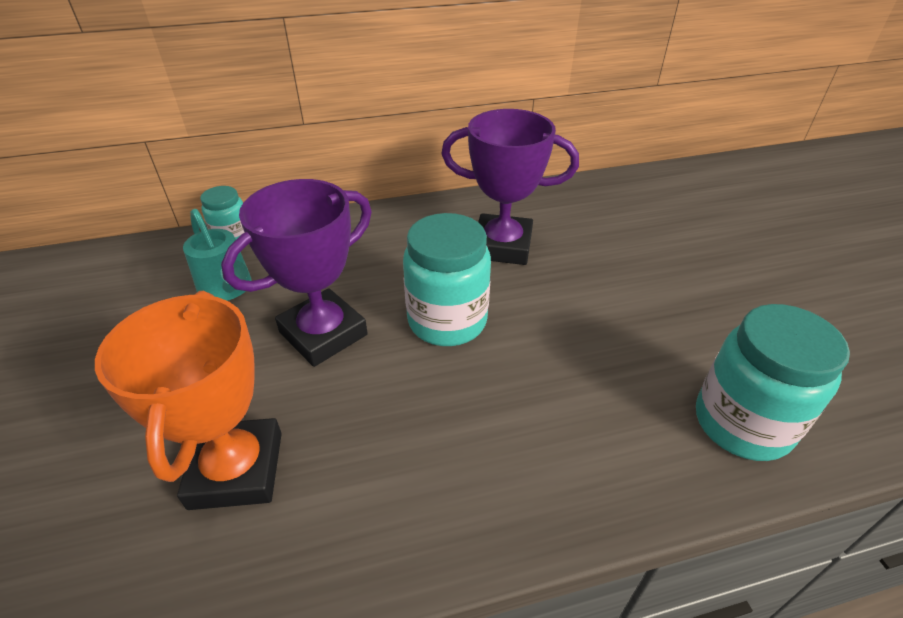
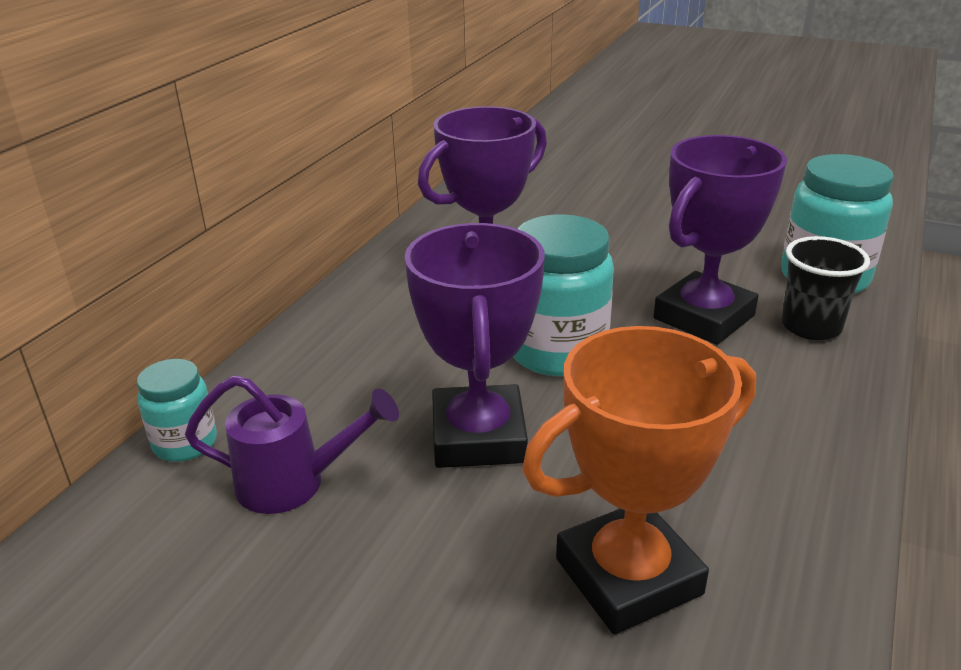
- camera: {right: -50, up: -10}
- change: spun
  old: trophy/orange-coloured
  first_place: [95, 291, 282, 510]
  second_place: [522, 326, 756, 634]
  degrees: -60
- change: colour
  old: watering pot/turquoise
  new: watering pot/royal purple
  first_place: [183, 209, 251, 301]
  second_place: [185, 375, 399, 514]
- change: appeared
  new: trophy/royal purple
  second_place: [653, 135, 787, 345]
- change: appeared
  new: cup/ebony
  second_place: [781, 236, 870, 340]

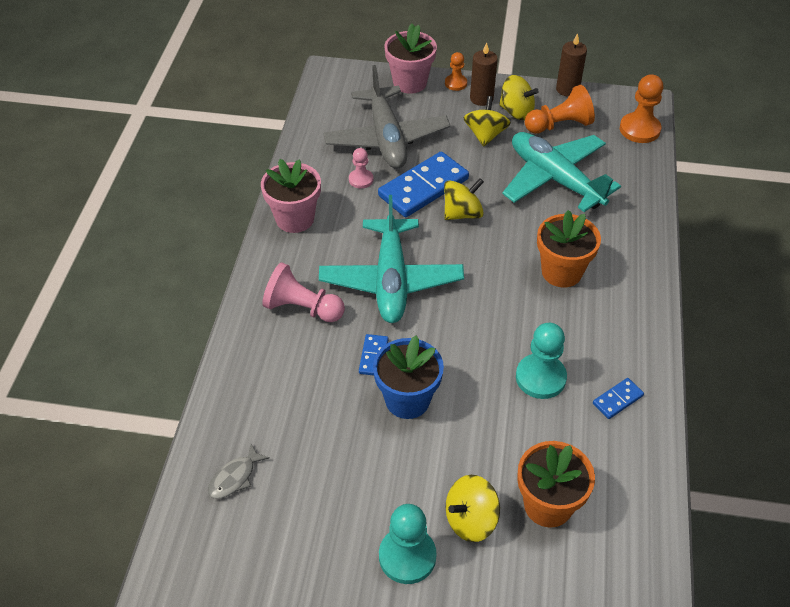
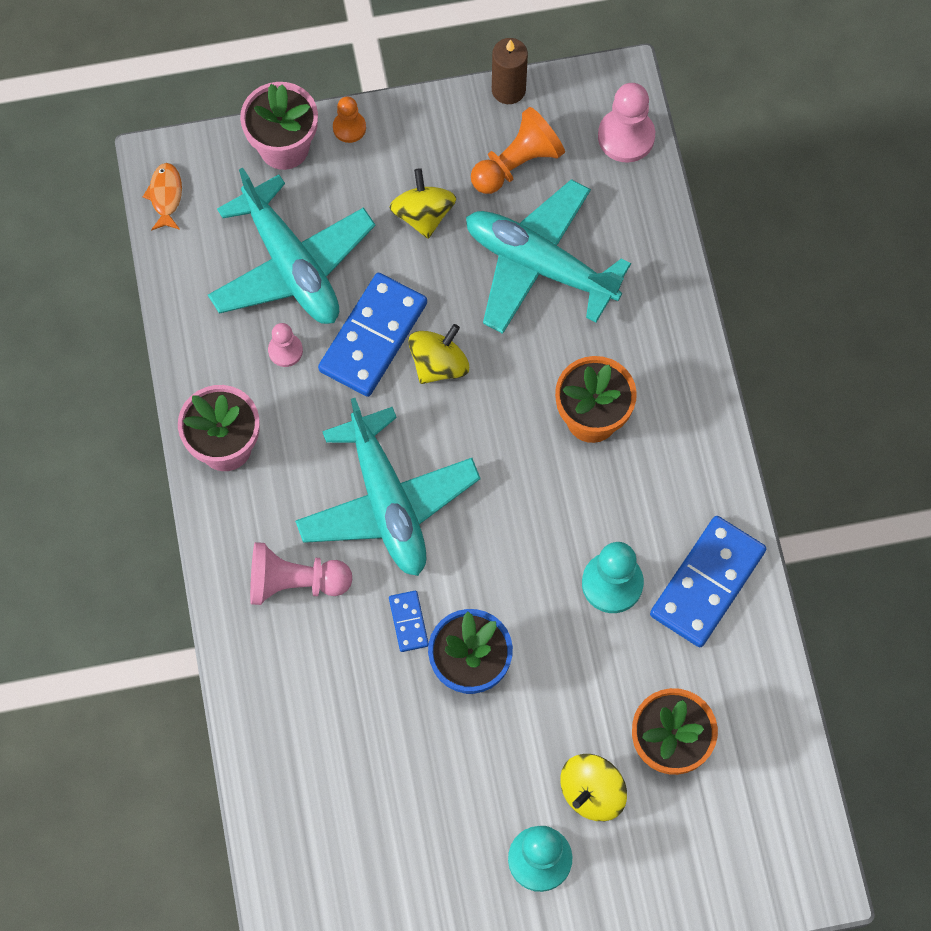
- camera: {right: -20, up: 20}
- change: missing
  old: toy fish/gray
  first_place: [208, 444, 270, 499]
- change: colour
  old: plane/gray
  new: plane/turquoise
  first_place: [323, 65, 451, 169]
  second_place: [208, 167, 375, 324]
- change: missing
  old: wax candle/dark brown
  first_place: [470, 42, 498, 106]
- change: missing
  old: spinning top/bright yellow
  first_place: [499, 75, 539, 120]
- change: size
  old: domino tile/royal blue
  first_place: [593, 378, 644, 419]
  second_place: [650, 516, 767, 647]
  factor: 2.13
- change: colour
  old: pawn/orange-coloured
  new: pawn/pink
  first_place: [620, 74, 663, 143]
  second_place: [598, 83, 655, 163]
- change: appeared
  new: toy fish/orange-coloured
  second_place: [143, 163, 182, 231]

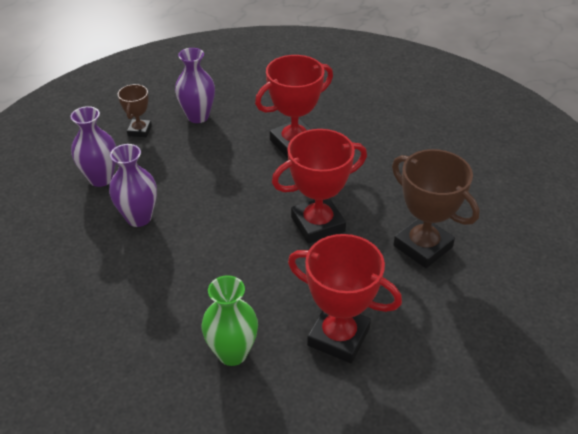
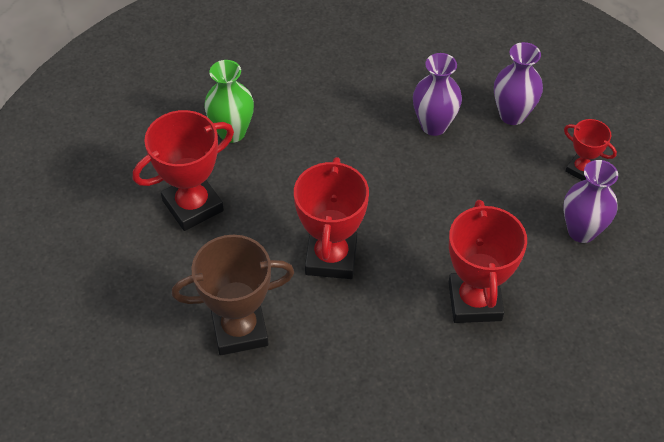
- camera: {right: 120, up: 10}
- change: colour
  old: trophy/dark brown
  new: trophy/crimson
  first_place: [118, 84, 152, 137]
  second_place: [564, 119, 617, 181]

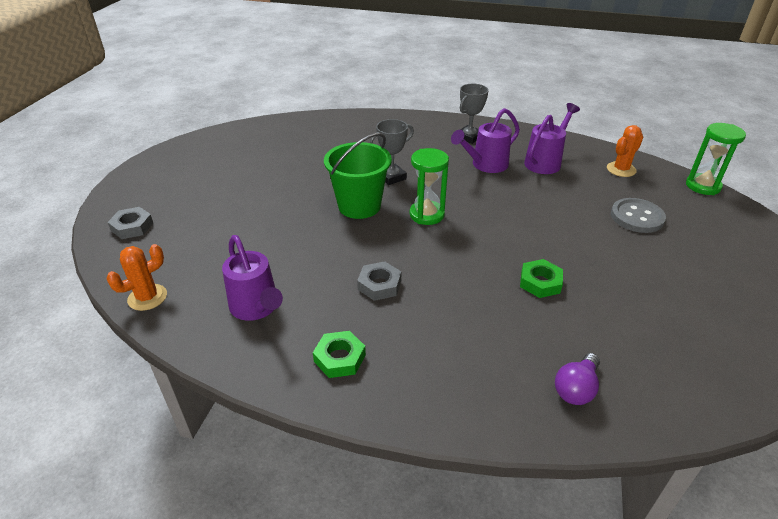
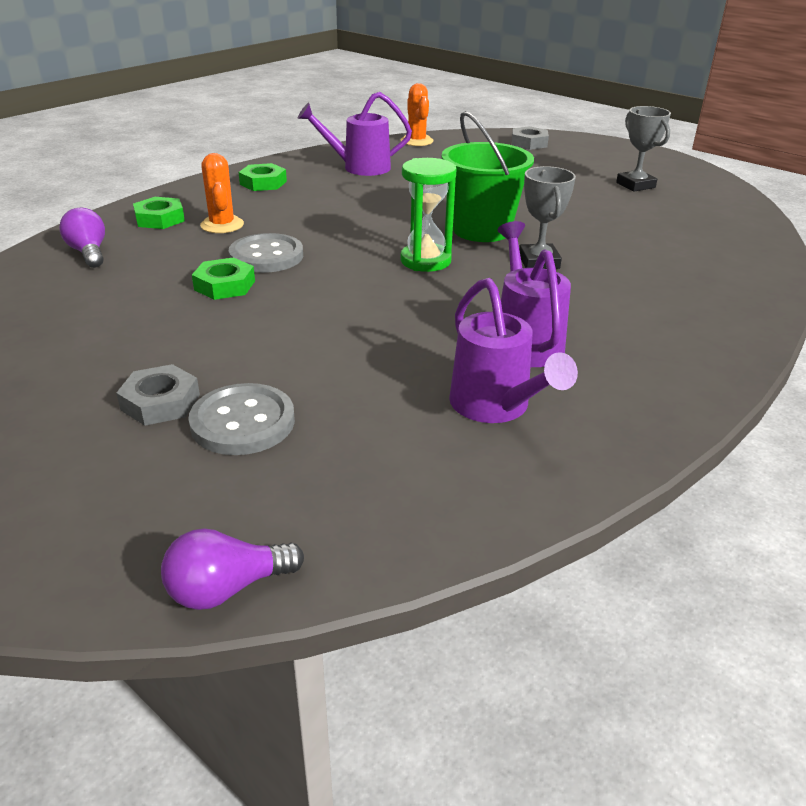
- camera: {right: 115, up: -5}
- change: relocated
  old: nut/gray
  first_place: [357, 261, 401, 301]
  second_place: [116, 364, 200, 426]
- change: relocated
  old: trophy/gray
  first_place: [460, 84, 489, 144]
  second_place: [616, 106, 671, 192]
- change: relocated
  old: cactus/orange-coloured
  first_place: [607, 125, 643, 177]
  second_place: [200, 153, 244, 233]
- change: exchanged
  old: sandglass/green
  new: light bulb/royal purple
  first_place: [686, 123, 746, 195]
  second_place: [161, 528, 304, 610]
- change: appeared
  new: nut/green
  second_place: [133, 197, 185, 229]
- change: appeared
  new: shirt button/gray
  second_place: [229, 233, 303, 273]

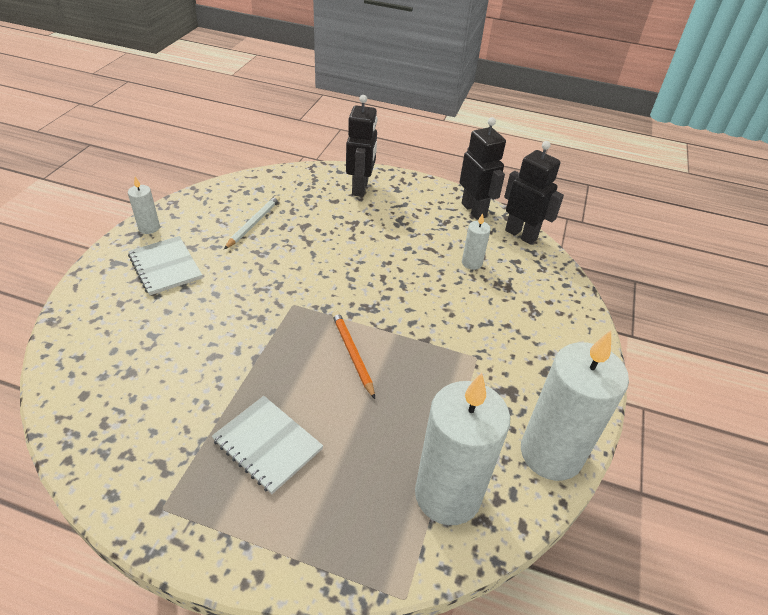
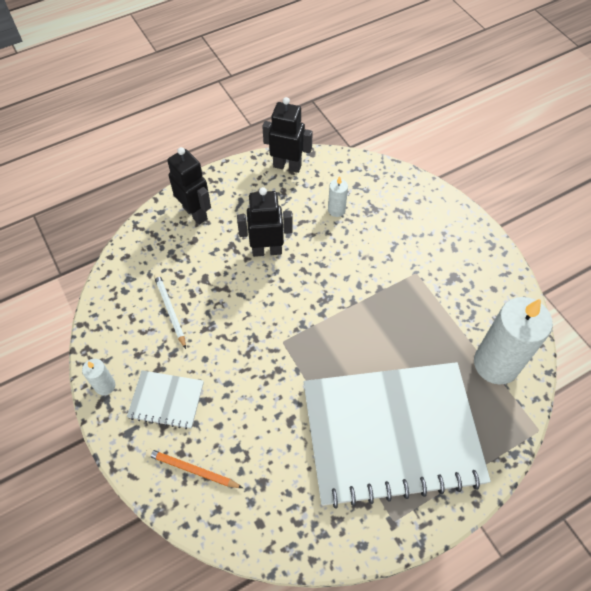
- camera: {right: -45, up: 15}
- change: size
  old: exercise book/pure white
  first_place: [212, 396, 323, 494]
  second_place: [304, 362, 491, 509]
  factor: 2.42
- change: relocated
  old: pencil/orange-coloured
  first_place: [332, 311, 375, 399]
  second_place: [146, 449, 243, 488]
- change: relocated
  old: robot figure/ebony
  first_place: [504, 141, 564, 245]
  second_place: [237, 187, 293, 257]
- change: missing
  old: wax candle/pure white
  first_place: [521, 330, 629, 481]

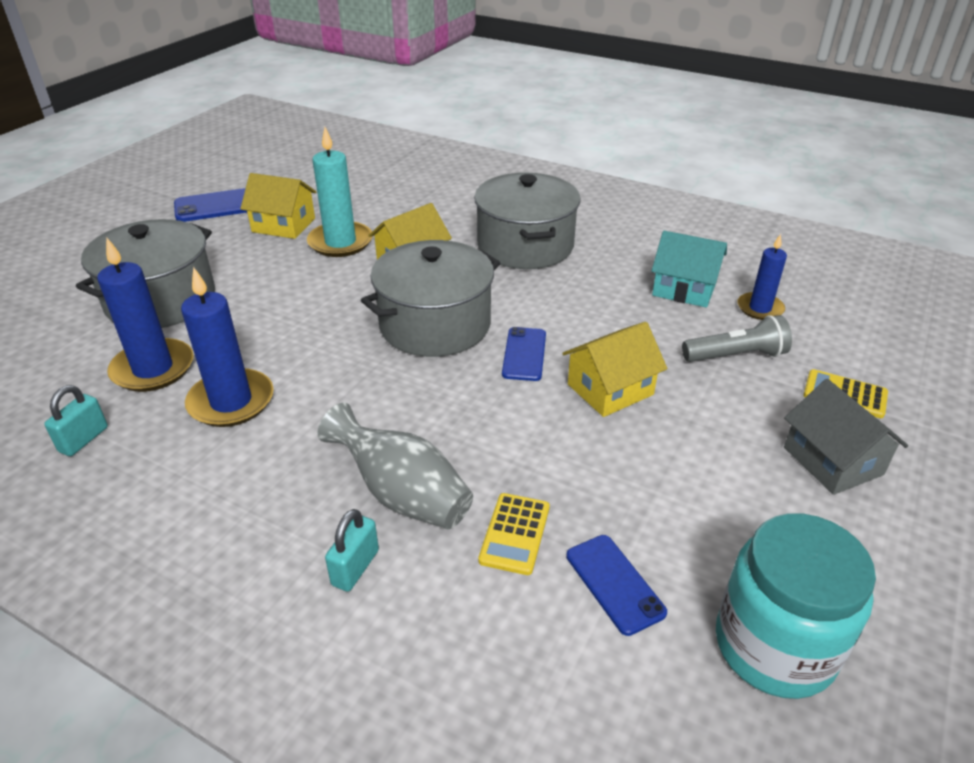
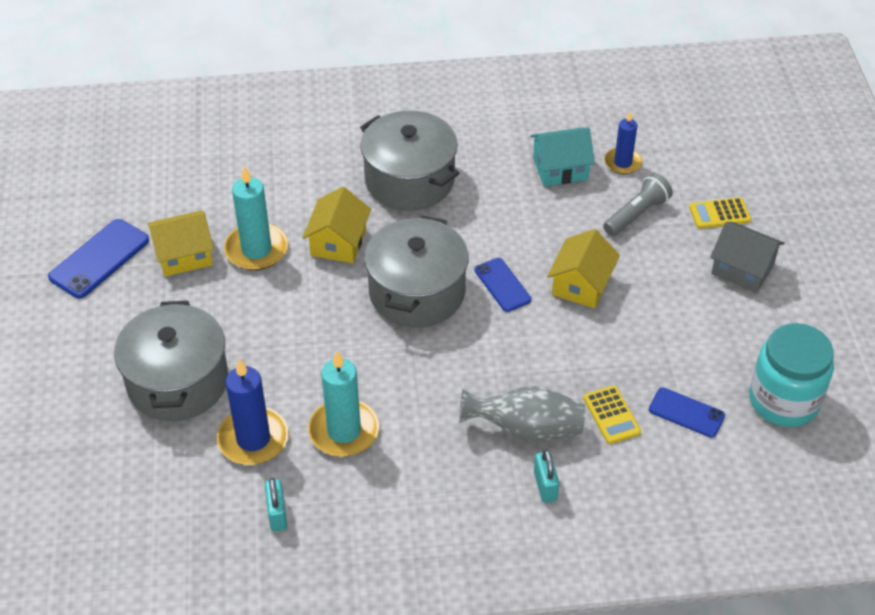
- camera: {right: -35, up: 10}
- change: colour
  old: wax candle/royal blue
  new: wax candle/turquoise
  first_place: [181, 267, 274, 427]
  second_place: [308, 351, 379, 456]

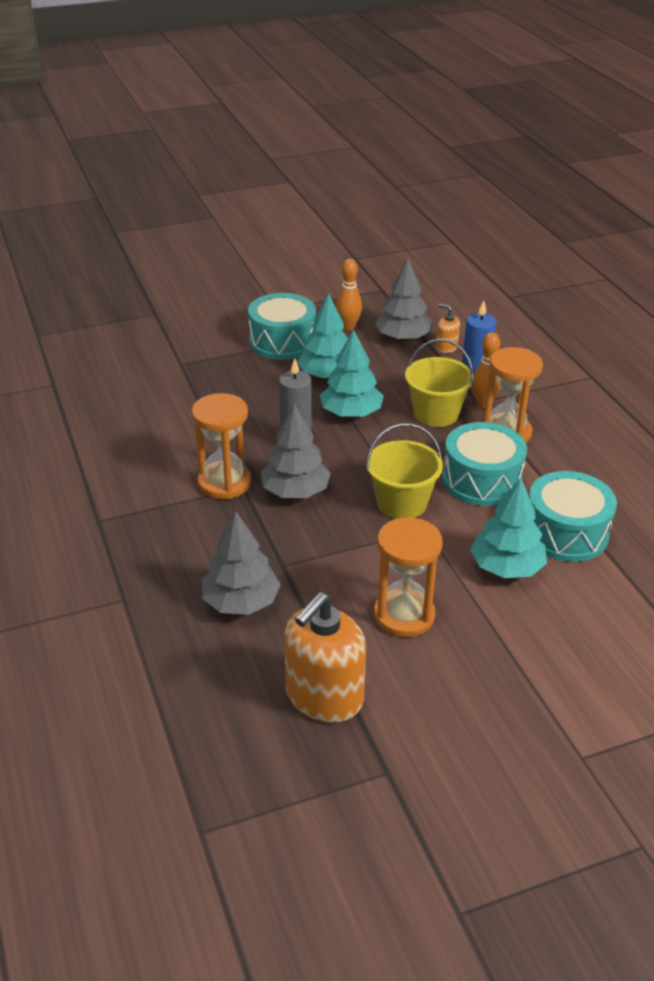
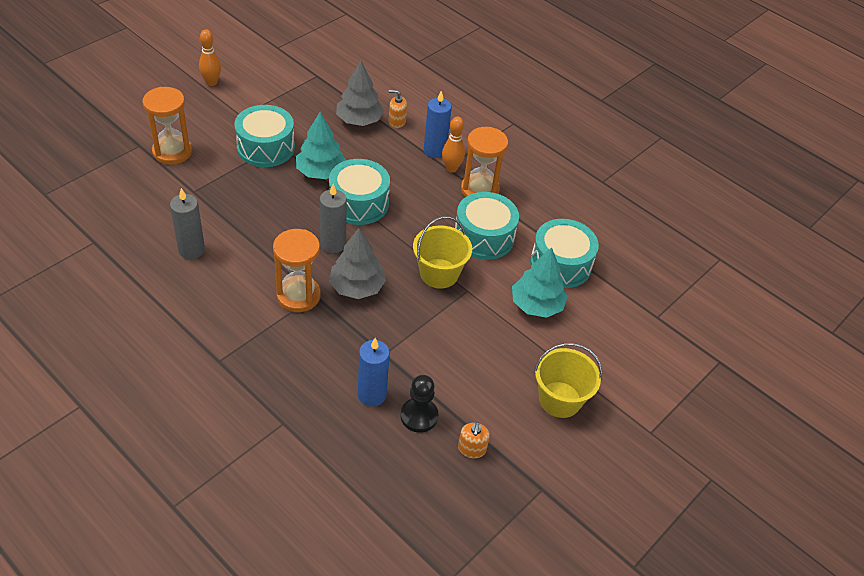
- camera: {right: -30, up: 10}
- change: exchanged
  old: toy tree/gray
  new: wax candle/royal blue
  first_place: [202, 511, 281, 615]
  second_place: [358, 338, 390, 407]
- change: size
  old: soap dispenser/orange-coloured
  first_place: [284, 592, 366, 723]
  second_place: [458, 422, 490, 458]
  factor: 0.47
- change: exchanged
  old: toy tree/turquoise
  new: snare drum/turquoise
  first_place: [320, 329, 384, 417]
  second_place: [329, 159, 390, 225]
- change: relocated
  old: tenpin/orange-coloured
  first_place: [336, 259, 362, 330]
  second_place: [199, 29, 221, 86]
- change: relocated
  old: sandglass/orange-coloured
  first_place: [374, 517, 443, 637]
  second_place: [143, 87, 192, 165]
- change: relocated
  old: sand bucket/bright yellow
  first_place: [405, 339, 474, 427]
  second_place: [534, 343, 602, 418]
- change: appeared
  new: wax candle/gray
  second_place: [170, 188, 205, 259]
- change: appeared
  new: pawn/ebony
  second_place: [400, 375, 438, 433]

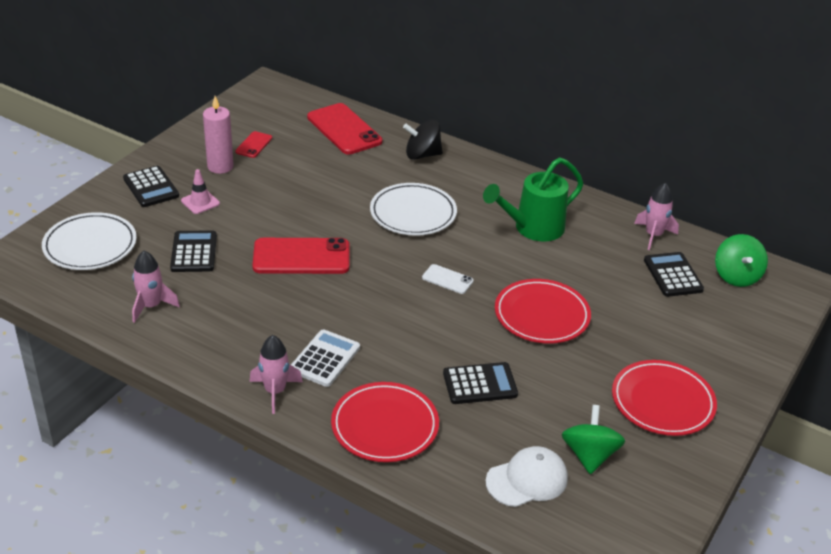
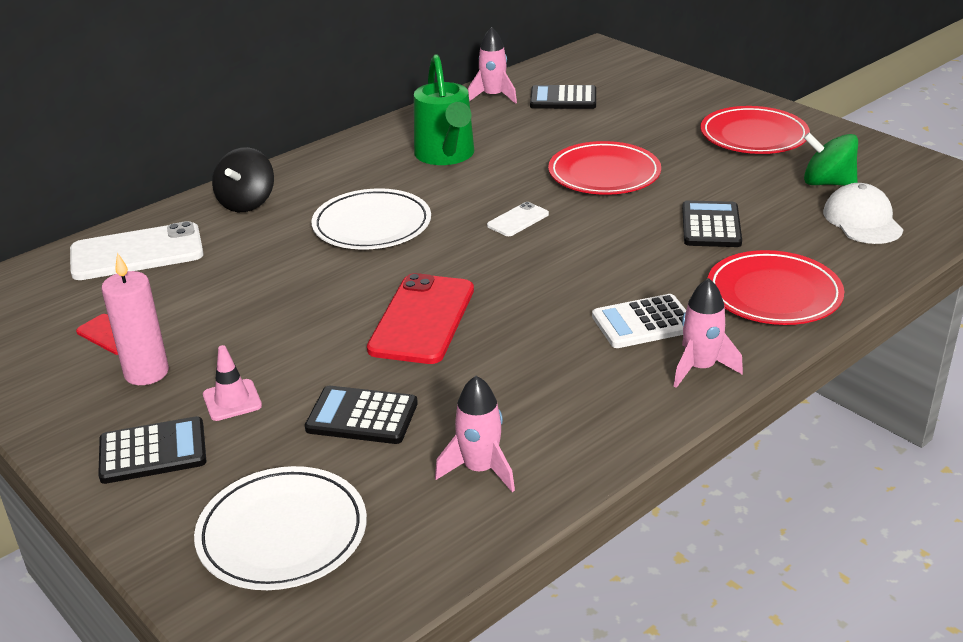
- camera: {right: -70, up: -5}
- change: spun
  old: pocket calculator/pure white
  first_place: [291, 329, 360, 387]
  second_place: [592, 294, 686, 348]
  degrees: -60
- change: colour
  old: phone/crimson
  new: phone/pure white
  first_place: [307, 103, 382, 155]
  second_place: [70, 221, 204, 280]
- change: missing
  old: spinning top/green
  first_place: [715, 234, 768, 287]

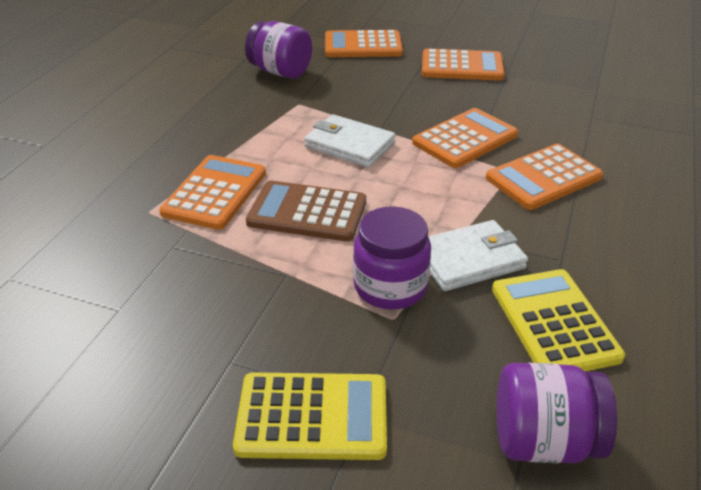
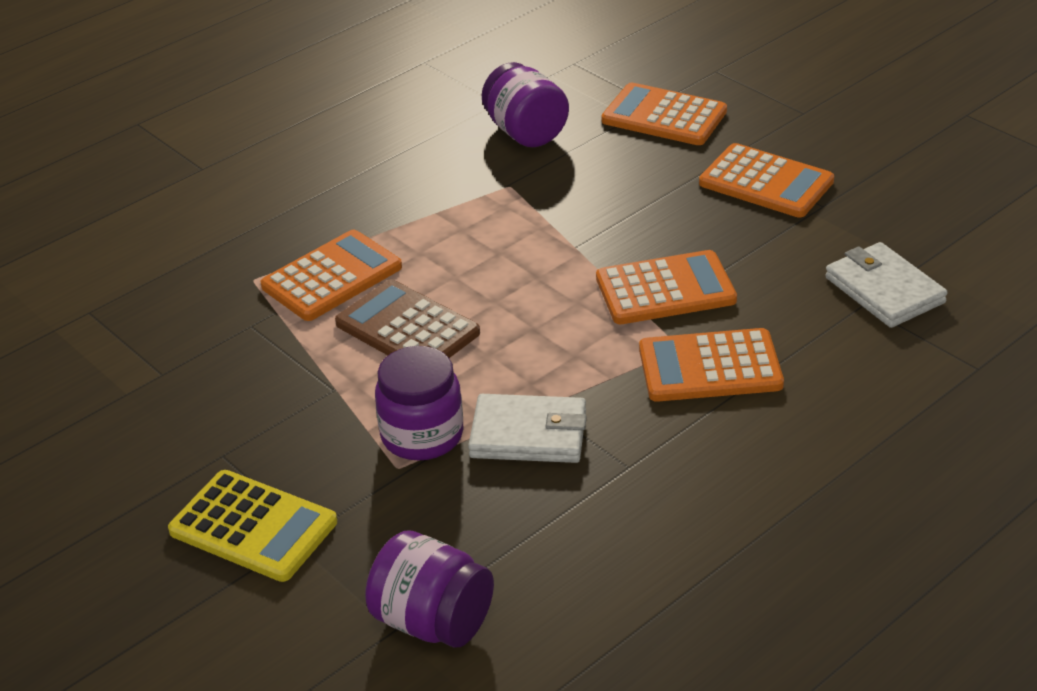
- camera: {right: 30, up: 0}
- change: relocated
  old: card wallet/pure white
  first_place: [304, 114, 396, 168]
  second_place: [825, 242, 948, 328]
- change: missing
  old: pocket calculator/bright yellow
  first_place: [492, 269, 625, 372]

